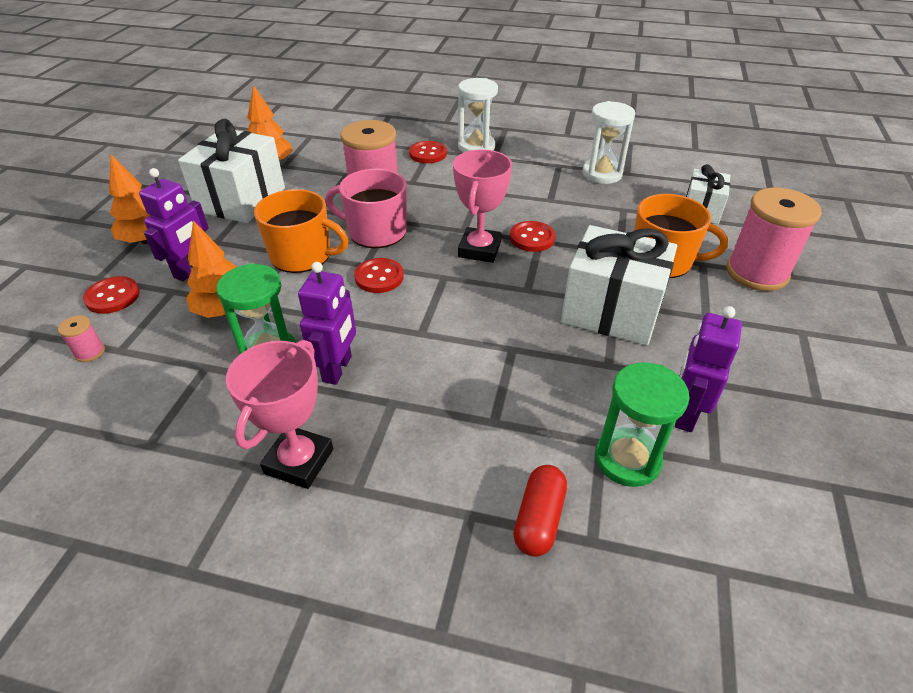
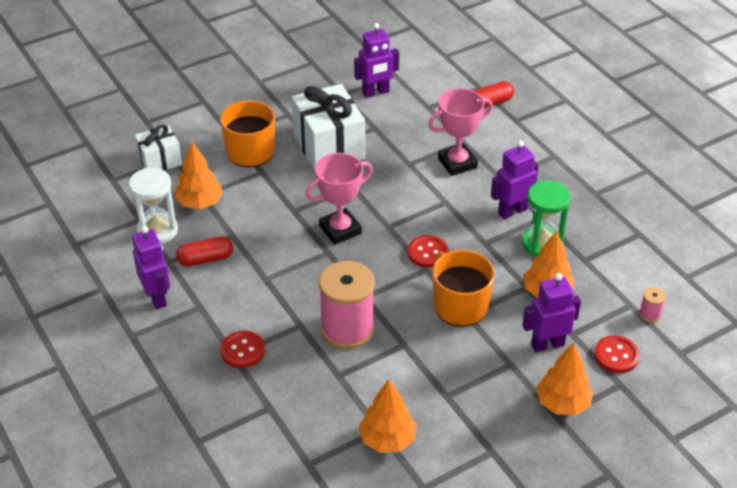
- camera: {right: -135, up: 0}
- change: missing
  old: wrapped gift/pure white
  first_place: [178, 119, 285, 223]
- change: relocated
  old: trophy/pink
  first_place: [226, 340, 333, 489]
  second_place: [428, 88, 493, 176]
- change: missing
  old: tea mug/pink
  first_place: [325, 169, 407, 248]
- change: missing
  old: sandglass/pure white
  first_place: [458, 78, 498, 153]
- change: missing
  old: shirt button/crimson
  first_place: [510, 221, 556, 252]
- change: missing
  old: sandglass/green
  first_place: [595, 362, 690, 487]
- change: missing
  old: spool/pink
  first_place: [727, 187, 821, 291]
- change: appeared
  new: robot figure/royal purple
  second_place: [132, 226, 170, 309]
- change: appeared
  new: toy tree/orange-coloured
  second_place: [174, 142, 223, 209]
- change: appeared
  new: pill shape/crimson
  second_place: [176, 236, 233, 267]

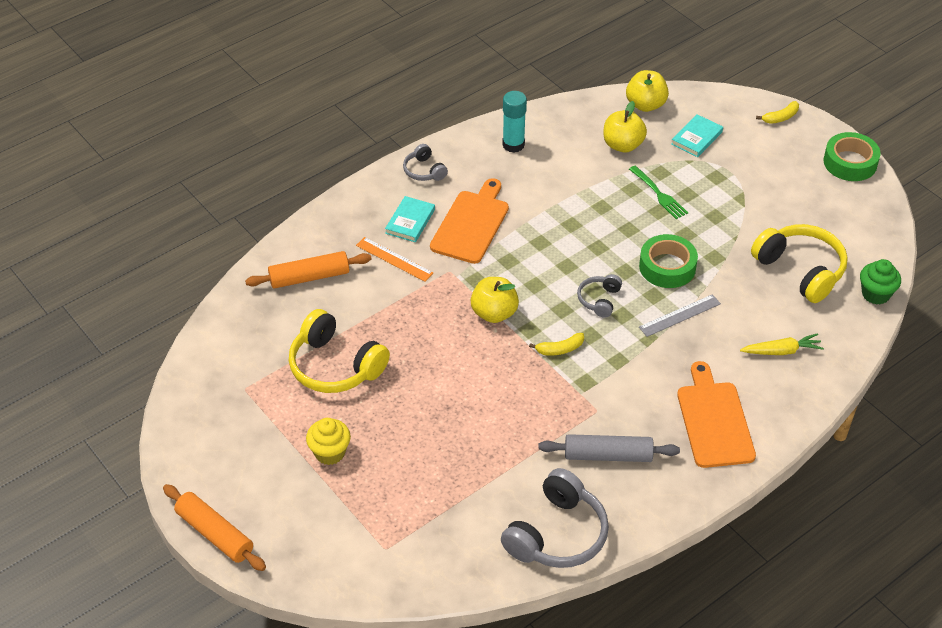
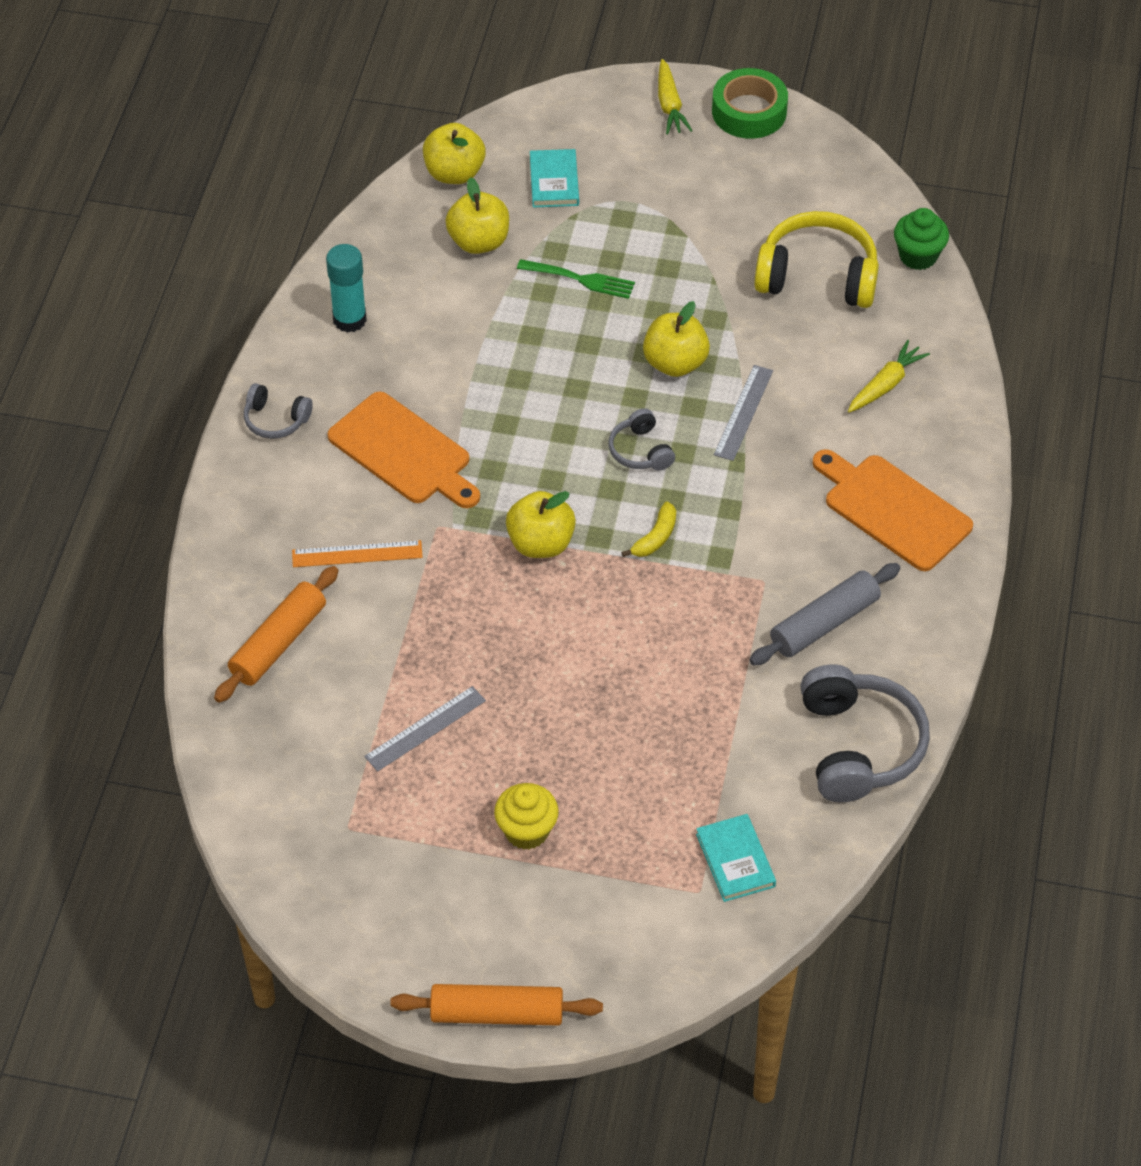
- camera: {right: -40, up: 5}
- change: exchanged
  old: headset/bright yellow
  new: ruler/gray
  first_place: [289, 309, 390, 393]
  second_place: [364, 686, 486, 772]
- change: relocated
  old: hardback/turquoise
  first_place: [385, 196, 435, 242]
  second_place: [696, 814, 776, 902]
- change: spun
  old: bread board/orange-coloured
  first_place: [430, 178, 509, 264]
  second_place: [328, 392, 480, 508]
  degrees: 150
- change: exchanged
  old: sticky tape/green
  new: apple fruit/bright yellow
  first_place: [639, 234, 698, 288]
  second_place: [643, 301, 710, 377]
- change: missing
  old: toy banana/bright yellow
  first_place: [756, 101, 799, 124]
- change: appeared
  new: root vegetable/bright yellow
  second_place: [658, 59, 693, 135]

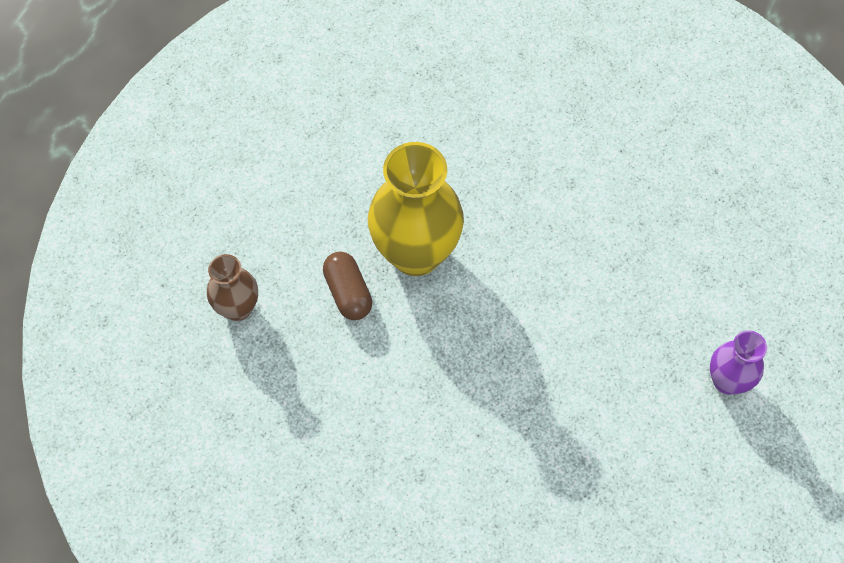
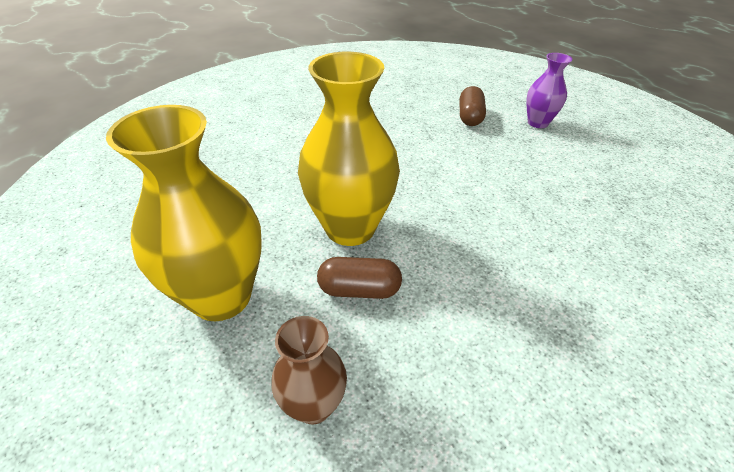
- camera: {right: -65, up: -20}
- change: appeared
  new: flower vase/bright yellow
  second_place: [106, 105, 262, 321]
- change: appeared
  new: pill shape/dark brown
  second_place: [460, 86, 486, 126]

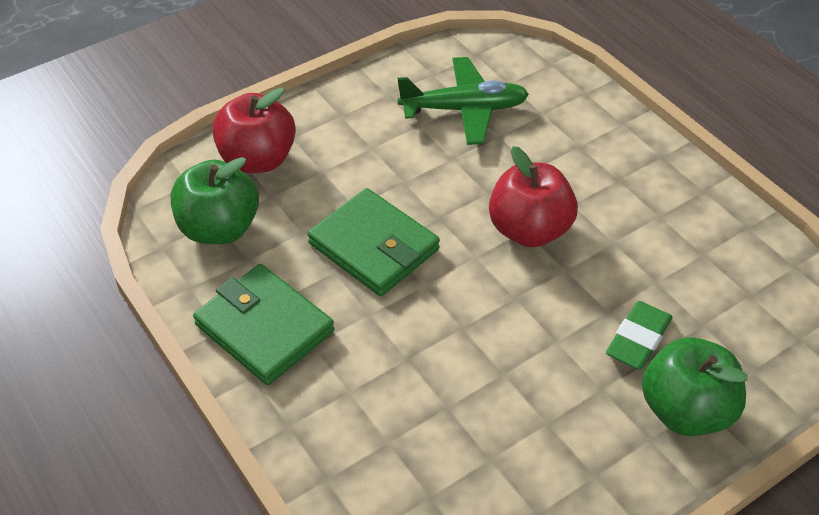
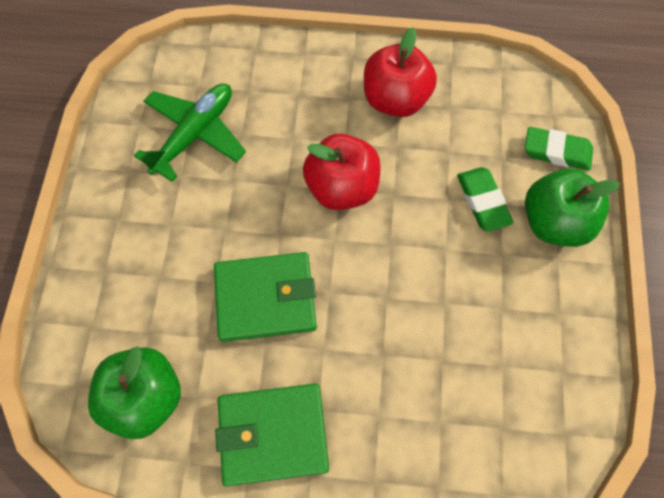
- camera: {right: -50, up: 20}
- change: relocated
  old: apple fruit/crimson
  first_place: [212, 88, 296, 173]
  second_place: [364, 27, 437, 117]
- change: appeared
  new: pencil eraser/green
  second_place: [525, 127, 593, 170]

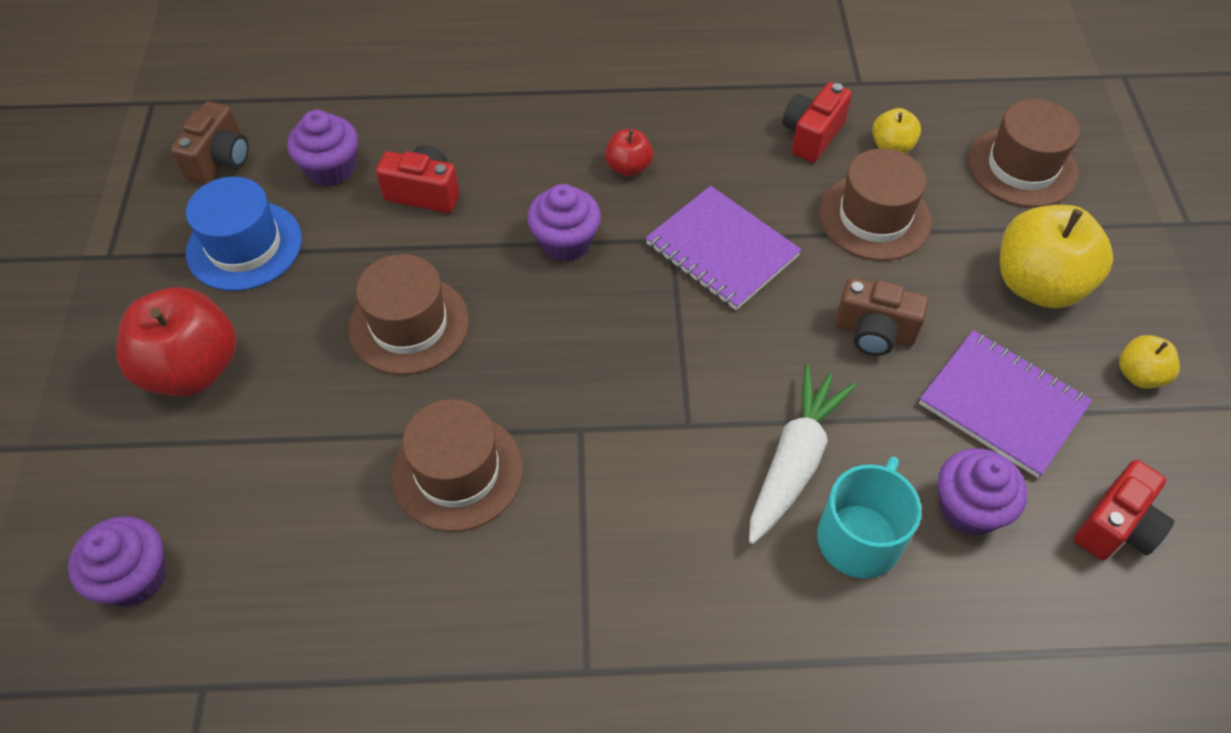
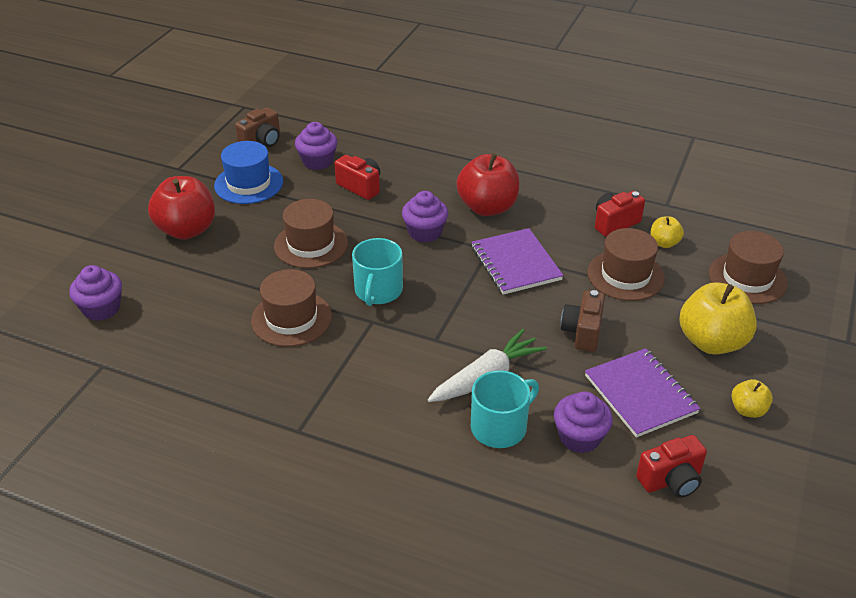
- camera: {right: 25, up: -15}
- change: size
  old: apple fruit/crimson
  first_place: [605, 129, 653, 177]
  second_place: [457, 153, 519, 216]
  factor: 2.01
- change: spun
  old: camera/dark brown
  first_place: [835, 277, 929, 356]
  second_place: [561, 290, 605, 352]
  degrees: 60
- change: appeared
  new: tea mug/turquoise
  second_place: [352, 238, 403, 306]

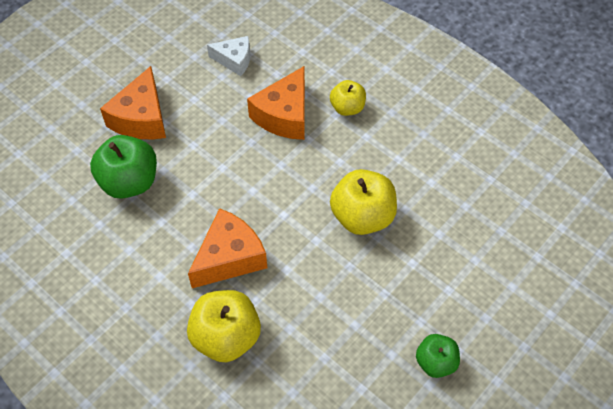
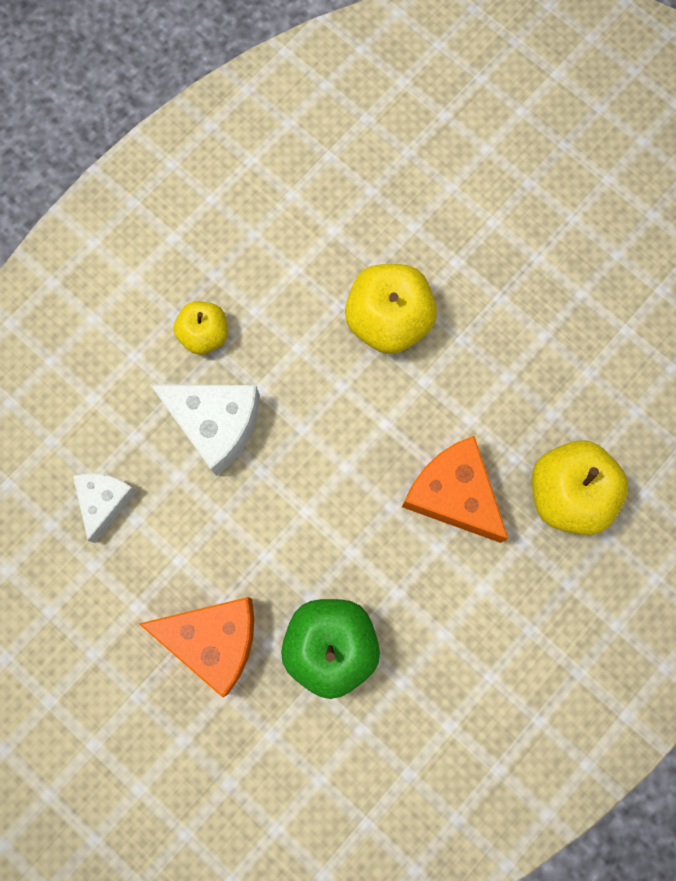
- camera: {right: -90, up: 20}
- change: colour
  old: cheese wedge/orange-coloured
  new: cheese wedge/pure white
  first_place: [247, 66, 305, 140]
  second_place: [150, 384, 260, 476]
- change: missing
  old: apple fruit/green
  first_place: [416, 334, 460, 378]

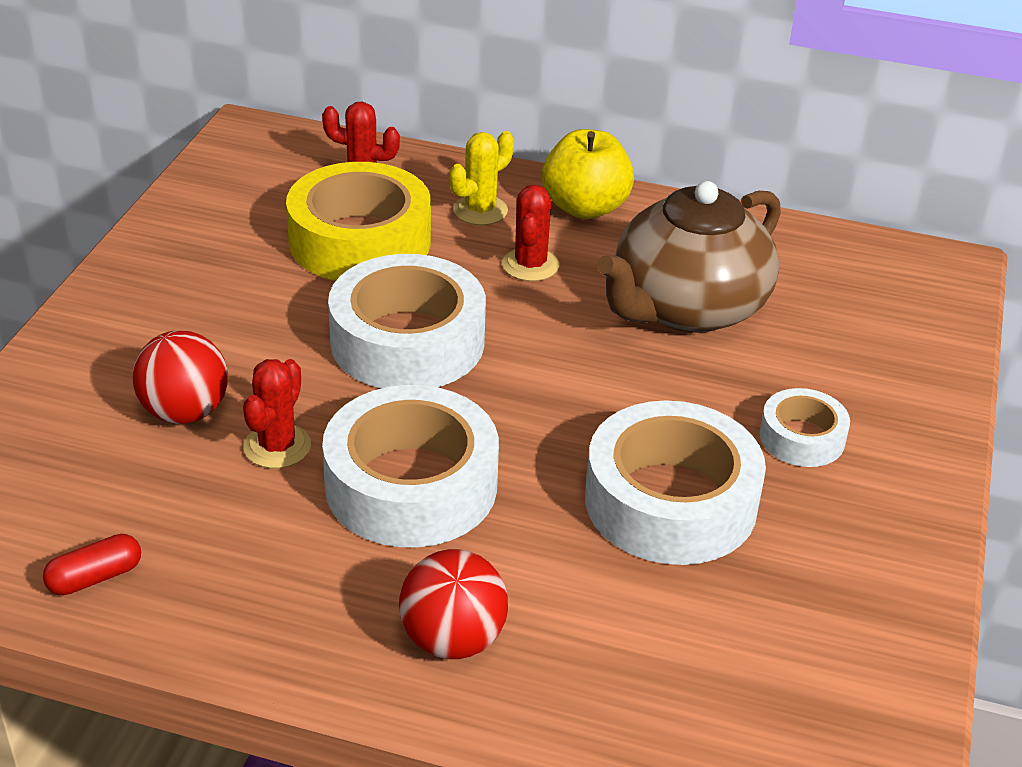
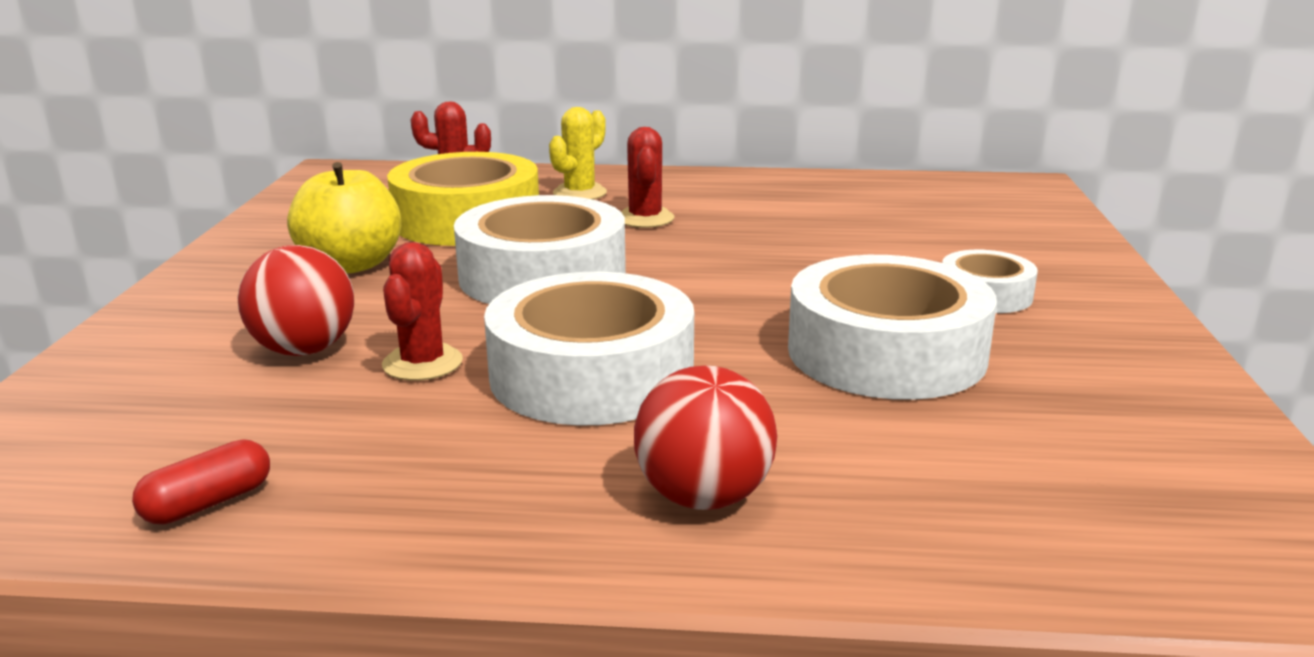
- camera: {right: -10, up: -15}
- change: relocated
  old: apple fruit/bright yellow
  first_place: [542, 129, 634, 219]
  second_place: [287, 162, 401, 274]
- change: missing
  old: teapot/dark brown
  first_place: [597, 181, 781, 333]

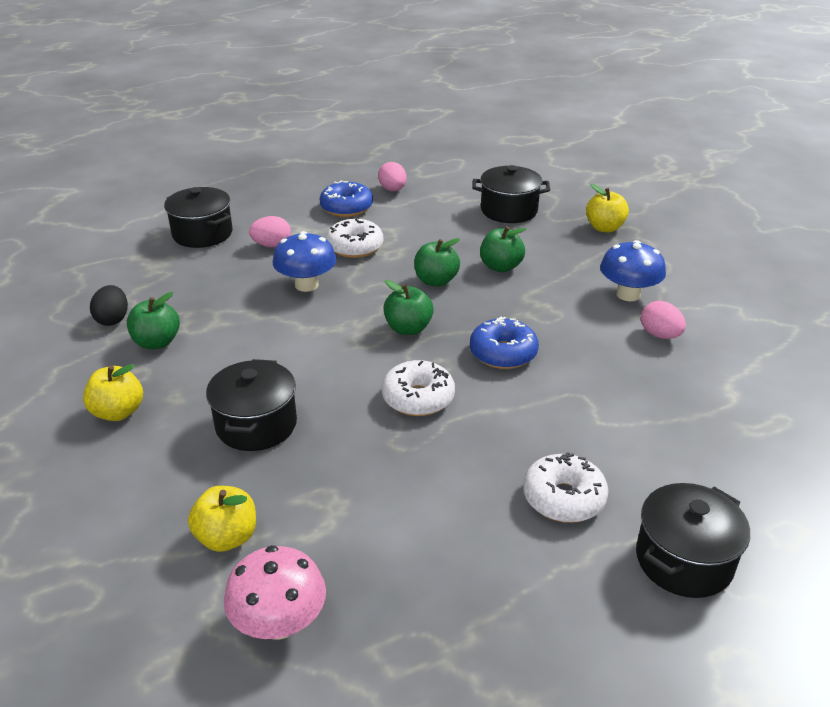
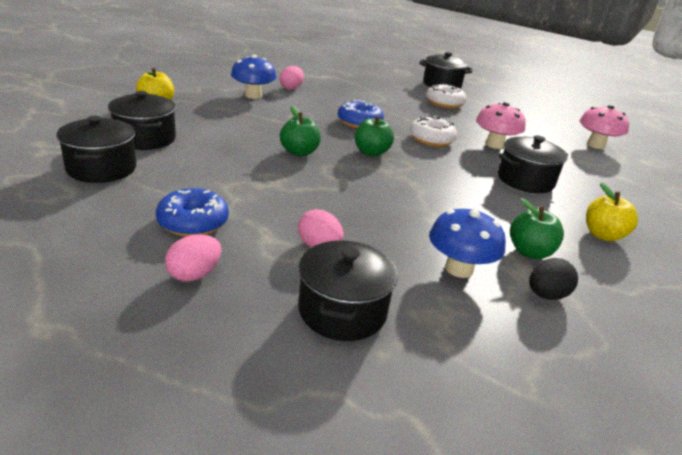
- camera: {right: -125, up: -5}
- change: missing
  old: apple fruit/bright yellow
  first_place: [188, 486, 256, 552]
- change: relocated
  old: fungus/royal blue
  first_place: [273, 231, 336, 292]
  second_place: [429, 208, 506, 278]
- change: missing
  old: doughnut/pure white
  first_place: [326, 219, 383, 258]
- change: relocated
  old: toy egg/pink
  first_place: [378, 162, 407, 191]
  second_place: [165, 234, 222, 282]
- change: missing
  old: apple fruit/green
  first_place: [480, 226, 526, 272]
- change: appeared
  new: cooking pot/ebony
  second_place: [57, 116, 137, 183]
- change: appeared
  new: fungus/pink
  second_place: [476, 102, 526, 149]

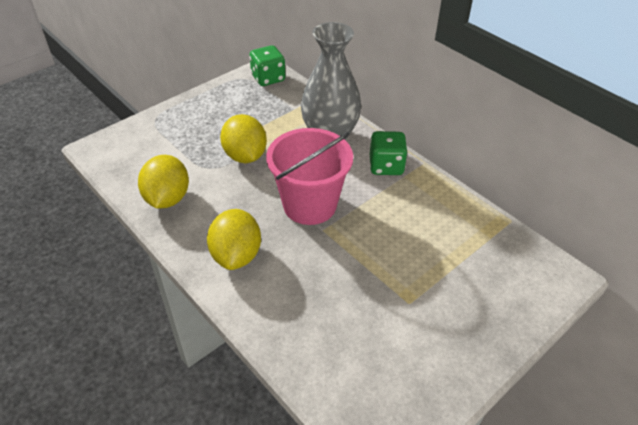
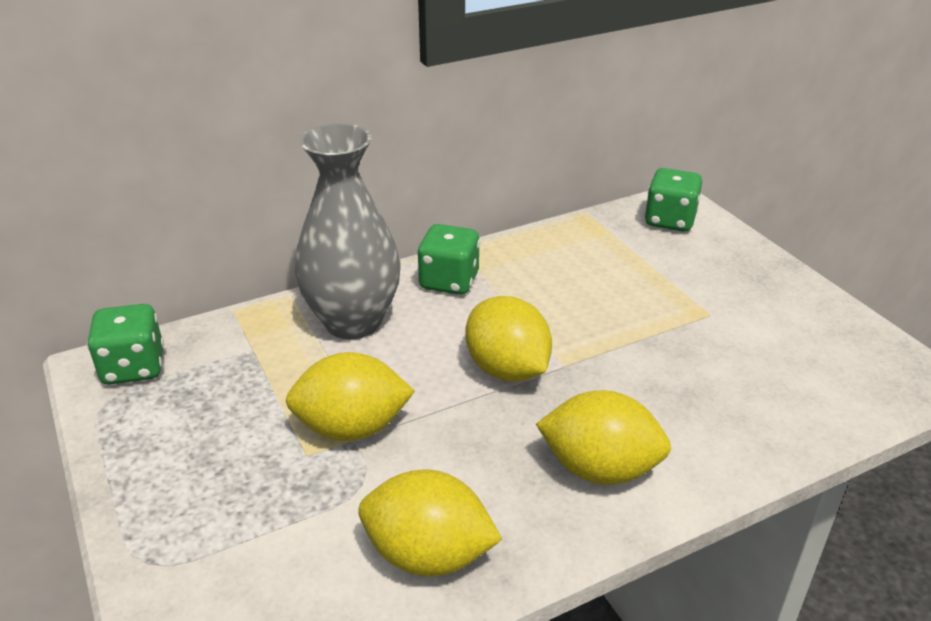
- camera: {right: -75, up: -10}
- change: exchanged
  old: sand bucket/pink
  new: toy lemon/bright yellow
  first_place: [266, 128, 353, 225]
  second_place: [465, 296, 552, 381]
- change: appeared
  new: dice/green
  second_place: [645, 168, 702, 232]

